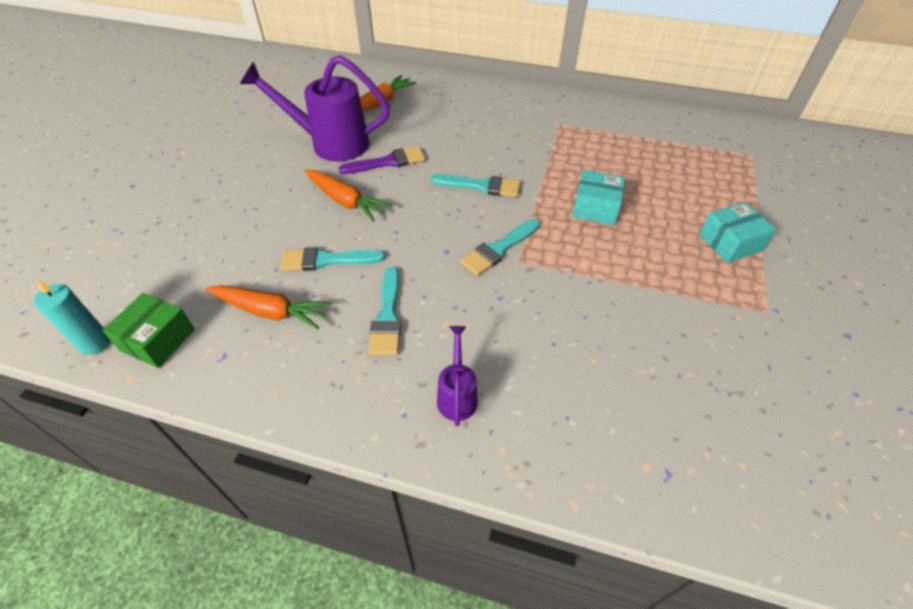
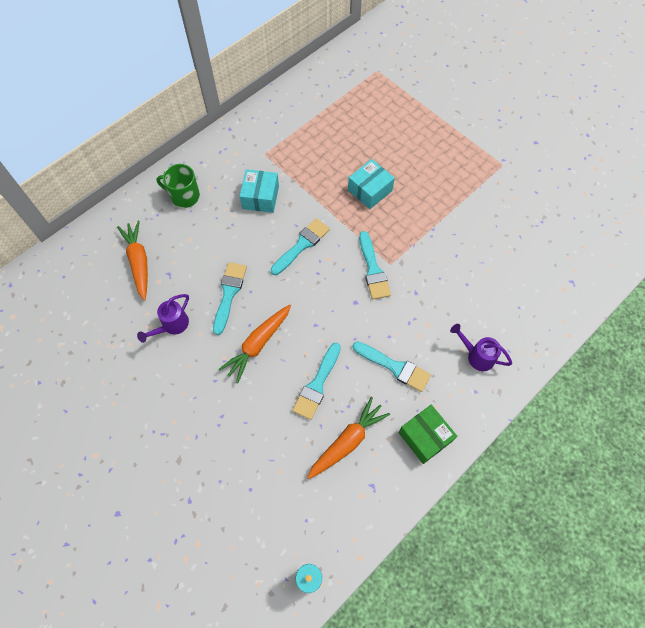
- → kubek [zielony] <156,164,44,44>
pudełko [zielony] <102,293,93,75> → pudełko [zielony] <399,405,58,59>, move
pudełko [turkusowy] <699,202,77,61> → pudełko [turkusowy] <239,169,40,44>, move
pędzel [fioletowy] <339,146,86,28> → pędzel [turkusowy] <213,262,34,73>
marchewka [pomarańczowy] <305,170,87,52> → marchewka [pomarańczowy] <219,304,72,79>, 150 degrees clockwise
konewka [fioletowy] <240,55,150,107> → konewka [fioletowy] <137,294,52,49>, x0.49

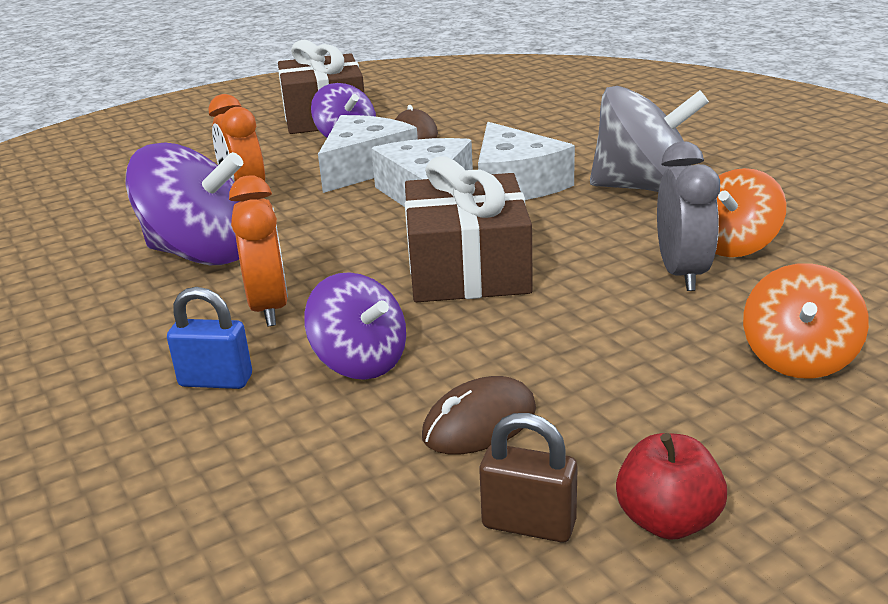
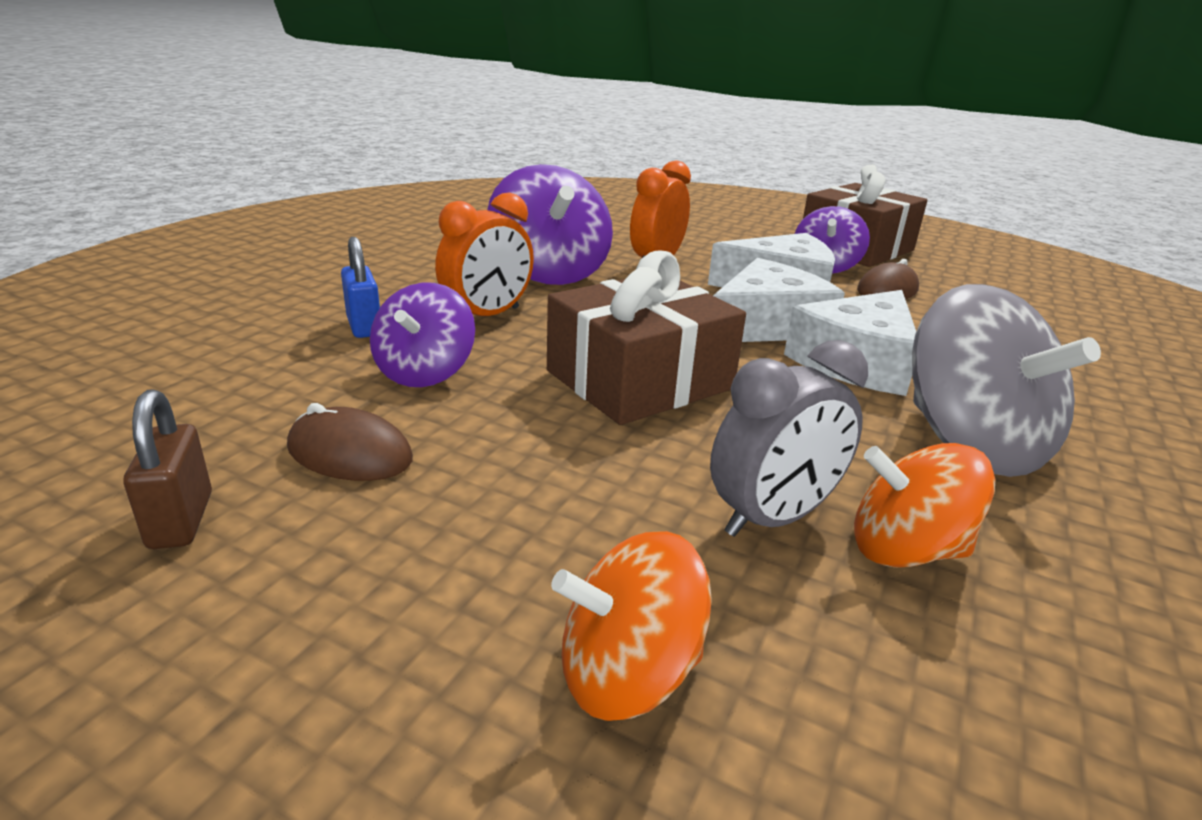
jabłko [czerwony] <616,433,111,107> → -

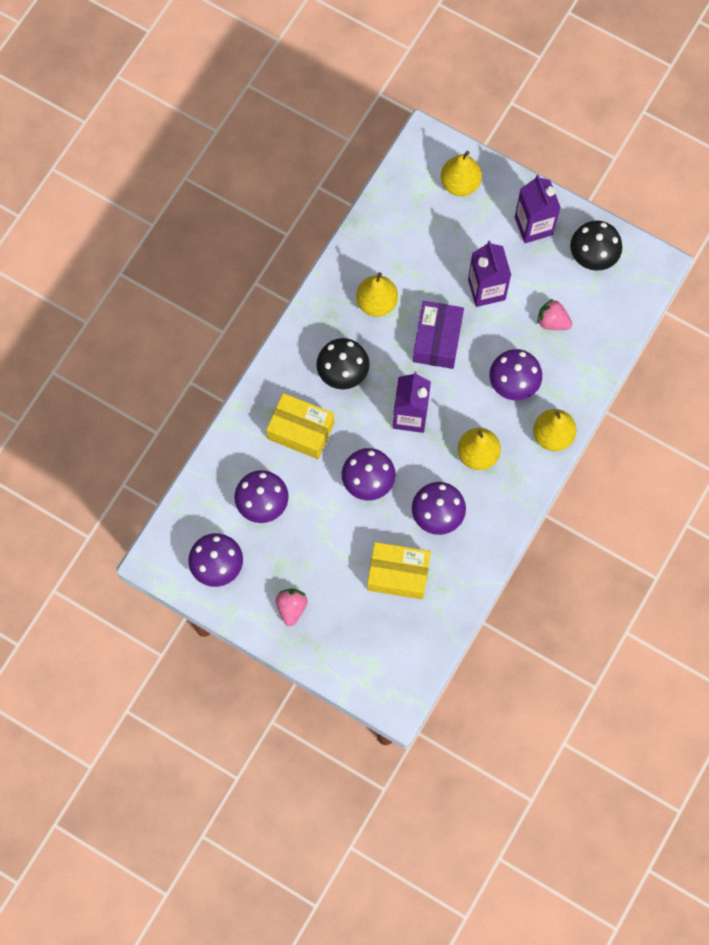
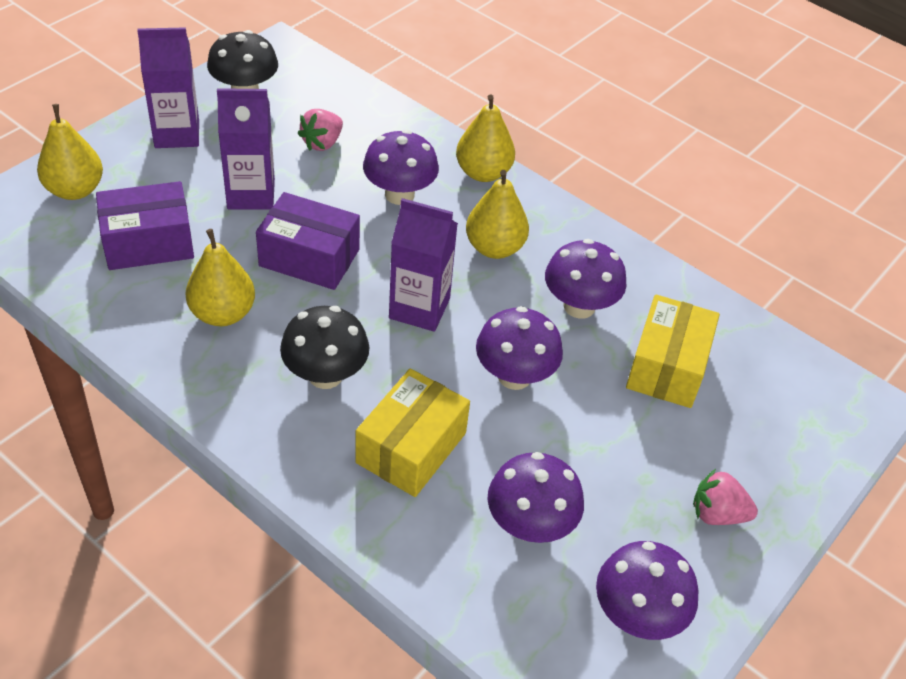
- → pudełko [fioletowy] <96,181,98,89>

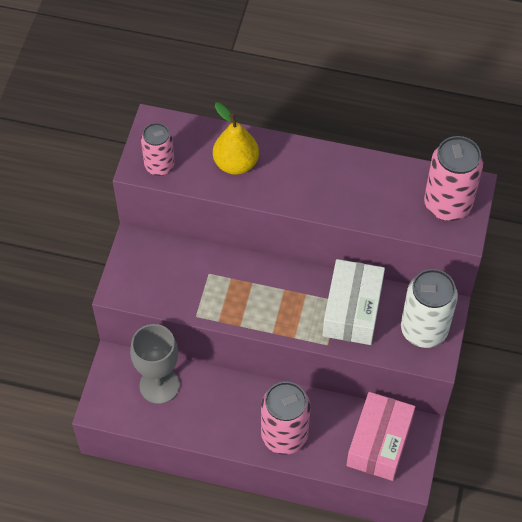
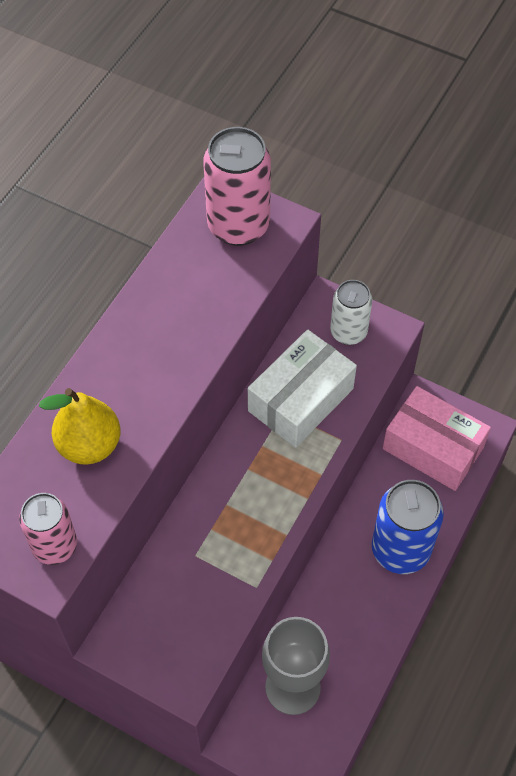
puszka [różowy] <261,382,50,73> → puszka [niebieski] <372,480,72,94>
pudełko [biały] <323,259,62,86> → pudełko [biały] <248,329,109,119>, 75 degrees counterclockwise
puszka [biały] <401,269,57,79> → puszka [biały] <330,280,42,65>, x0.63

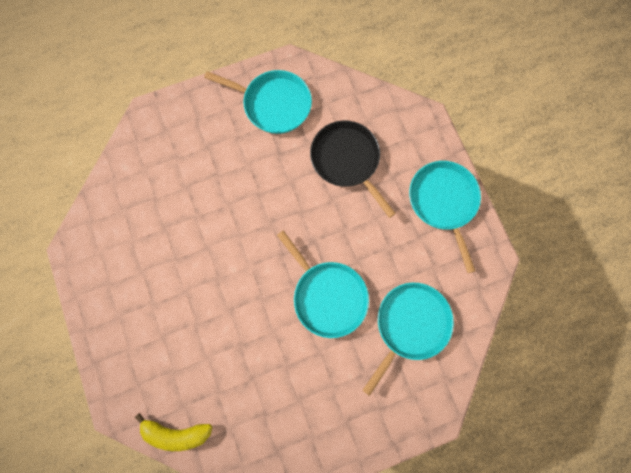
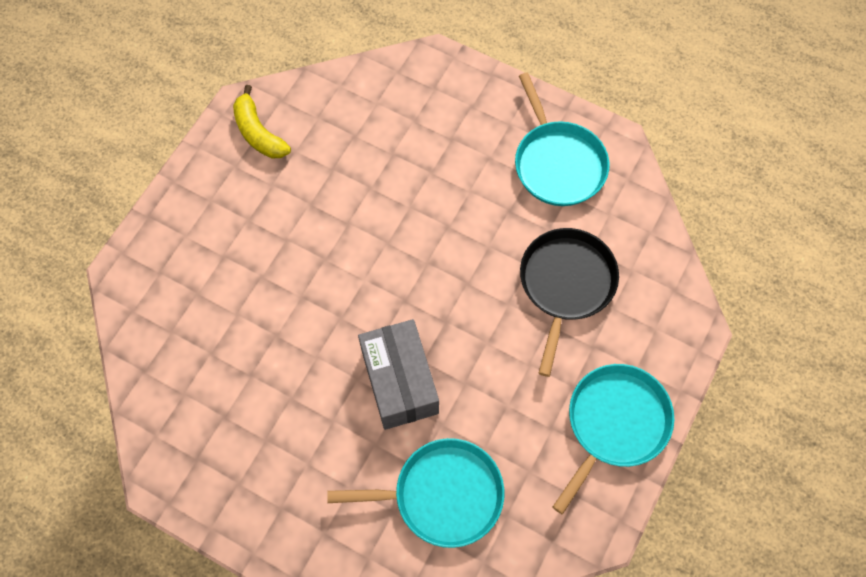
banan [żółty] <135,413,77,38> → banan [żółty] <233,85,58,73>, move
patelnia [turkusowy] <277,230,92,108> → pudełko [szary] <358,319,81,111>

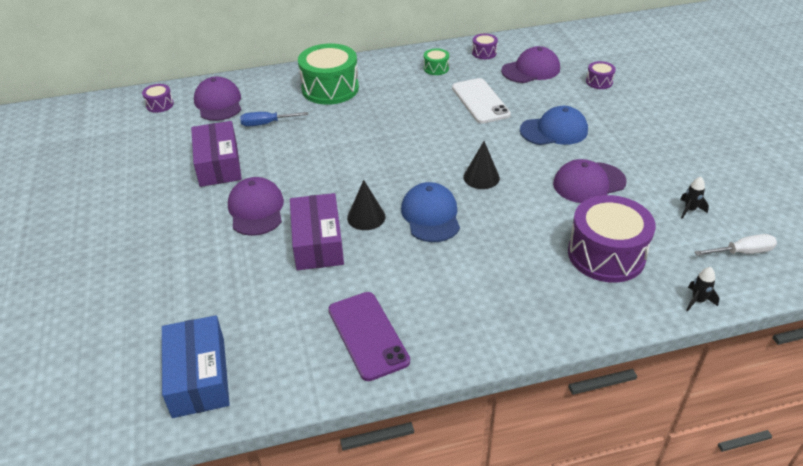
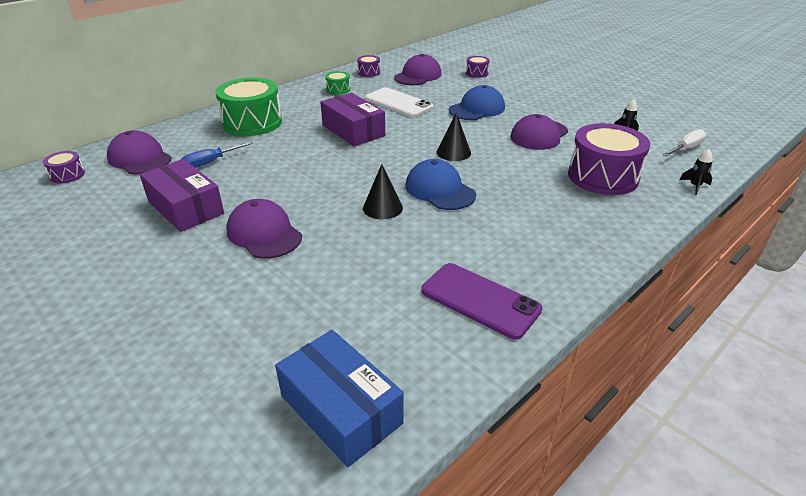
pudełko [fioletowy] <290,193,54,77> → pudełko [fioletowy] <320,93,65,53>, move

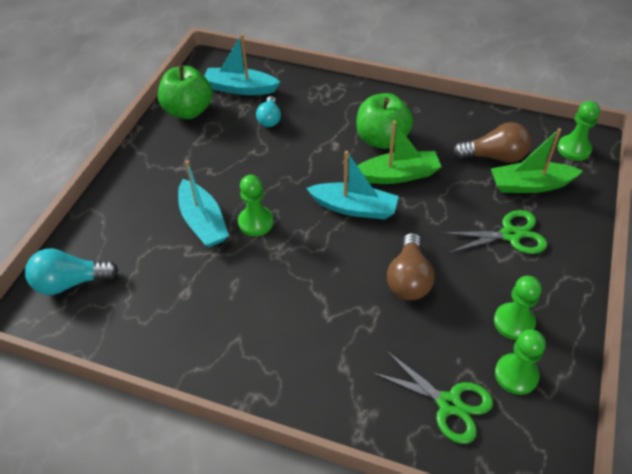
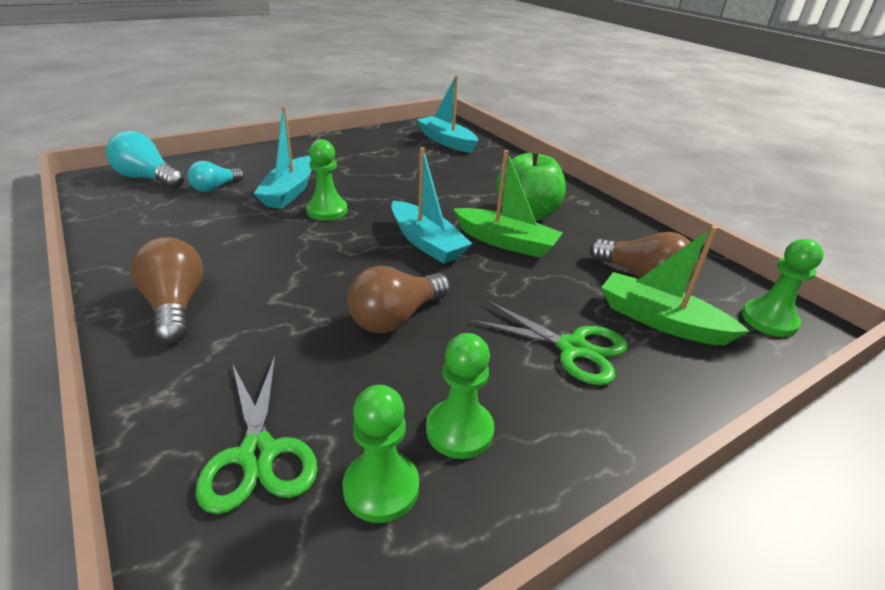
jabłko [zielony] <158,65,55,54> → -
- → żarówka [brązowy] <130,237,73,106>
żarówka [turkusowy] <256,96,25,31> → żarówka [turkusowy] <187,161,57,31>, move

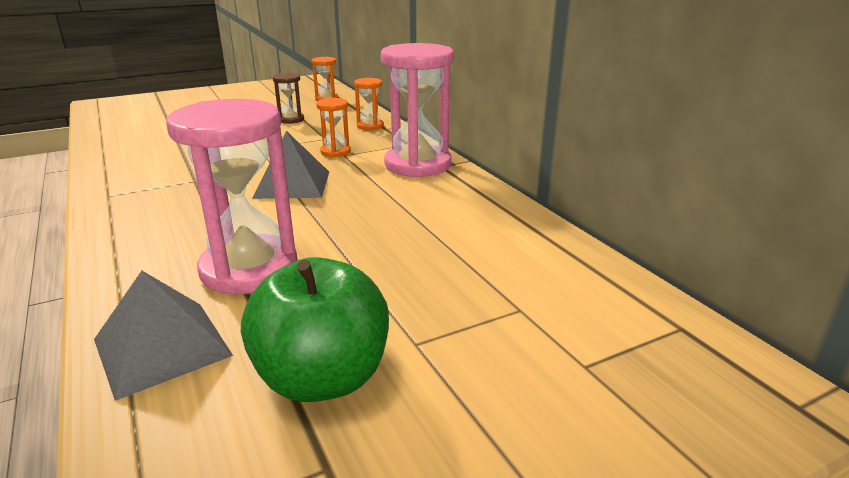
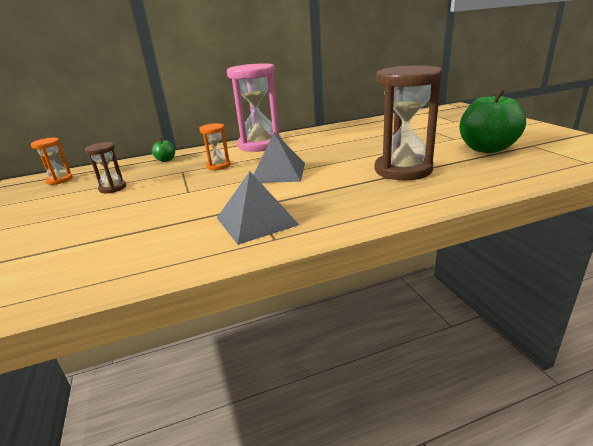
piramida [szary] <94,271,139,130> → piramida [szary] <217,171,82,74>, move
klepsydra [pomarańczowy] <354,78,30,52> → jabłko [zielony] <152,138,23,24>
klepsydra [różowy] <166,99,131,195> → klepsydra [brązowy] <374,65,68,115>

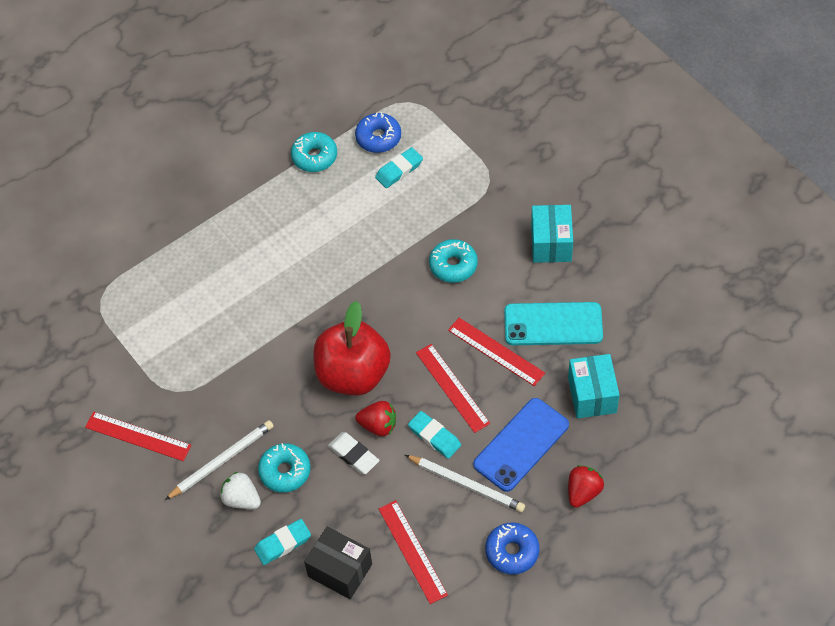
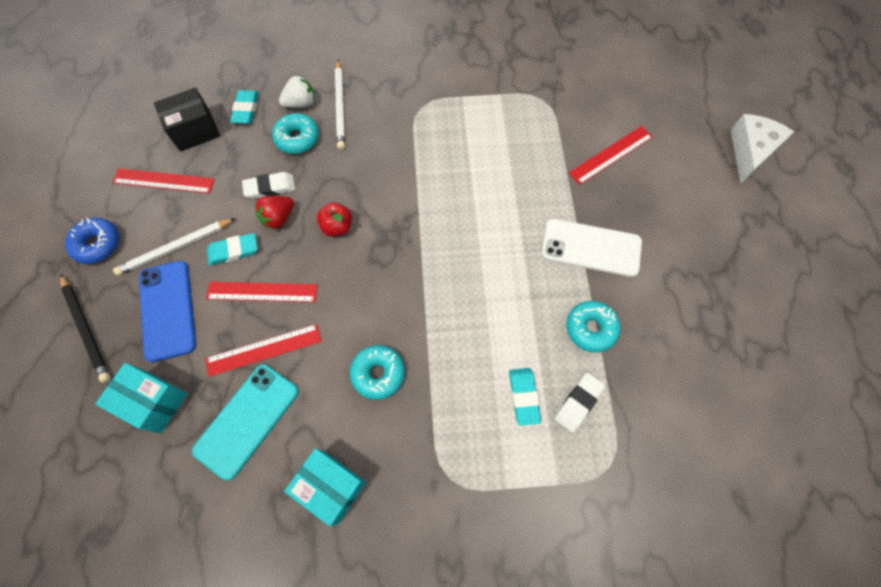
- → telefon [biały] <541,219,101,58>
- → ser [biały] <731,114,63,69>
linijka [czerwony] <85,412,107,49> → linijka [czerwony] <569,126,84,59>, move
donut [niebieski] <355,112,46,41> → gumka do mazania [biały] <554,373,51,59>
truskawka [czerwony] <568,465,36,43> → ołówek [czarny] <60,275,51,108>
jabłko [czerwony] <313,301,78,95> → jabłko [czerwony] <317,202,35,35>, x0.47

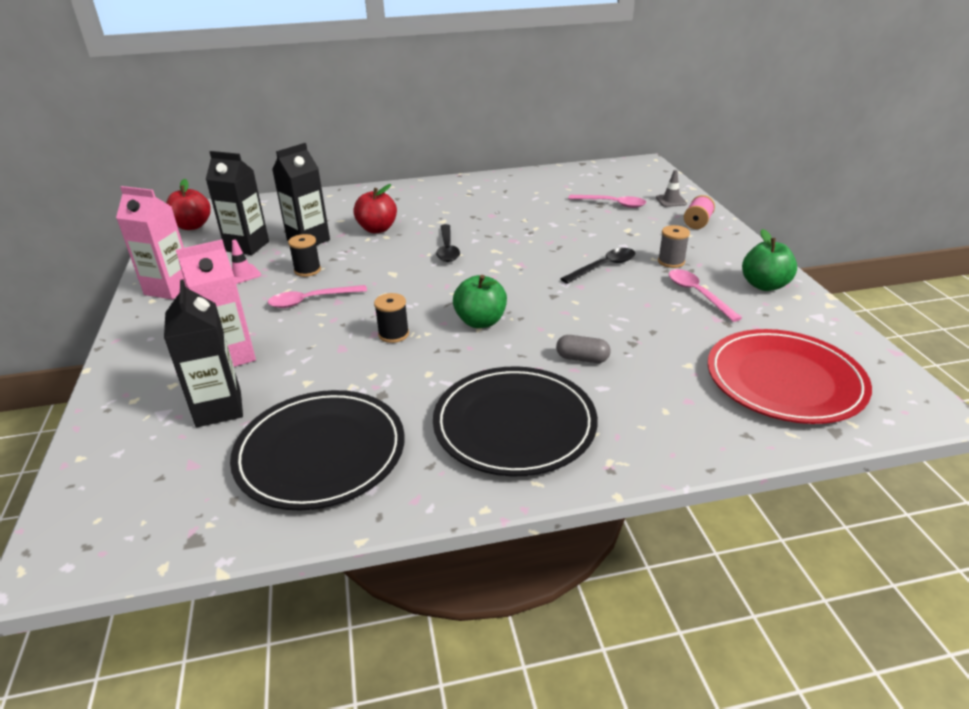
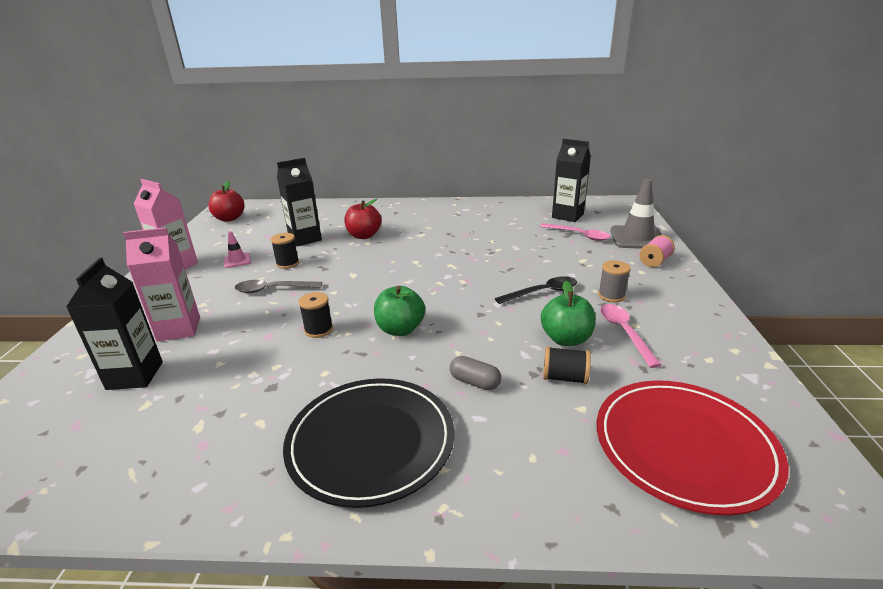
talerz [czarny] <230,390,175,121> → -
łyżka [czarny] <436,224,24,38> → -
- → szpulka [czarny] <543,346,48,38>
karton mleka [czarny] <206,151,63,104> → karton mleka [czarny] <552,139,39,83>, move
jabłko [zielony] <742,229,55,62> → jabłko [zielony] <541,280,55,66>, move
łyżka [różowy] <268,285,99,23> → łyżka [szary] <235,280,87,13>
pachołek [szary] <656,170,31,37> → pachołek [szary] <611,179,51,70>, x1.98

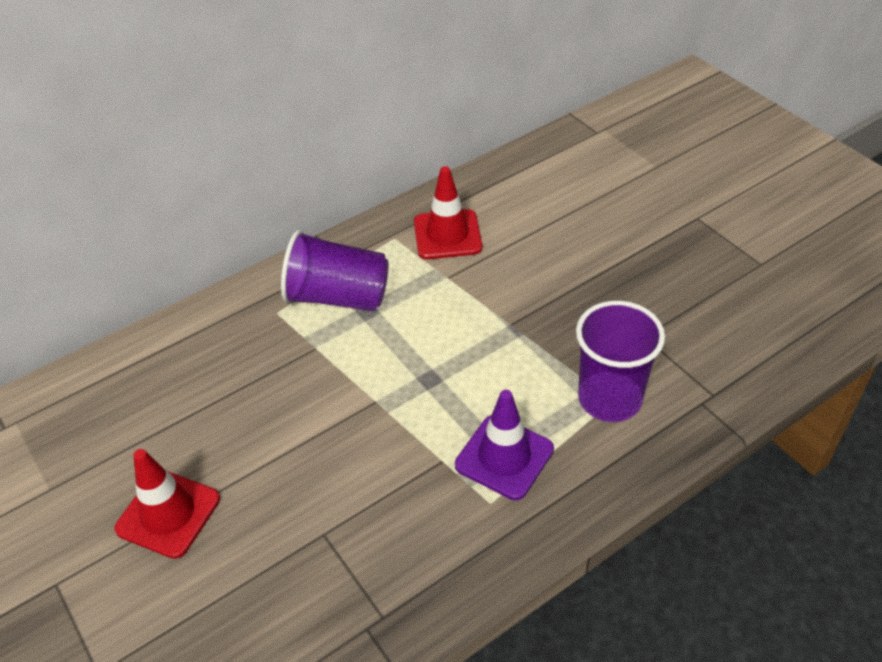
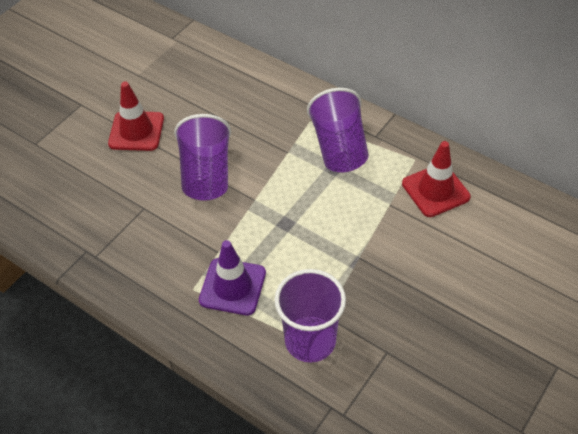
- → szklanka [fioletowy] <174,114,57,87>

